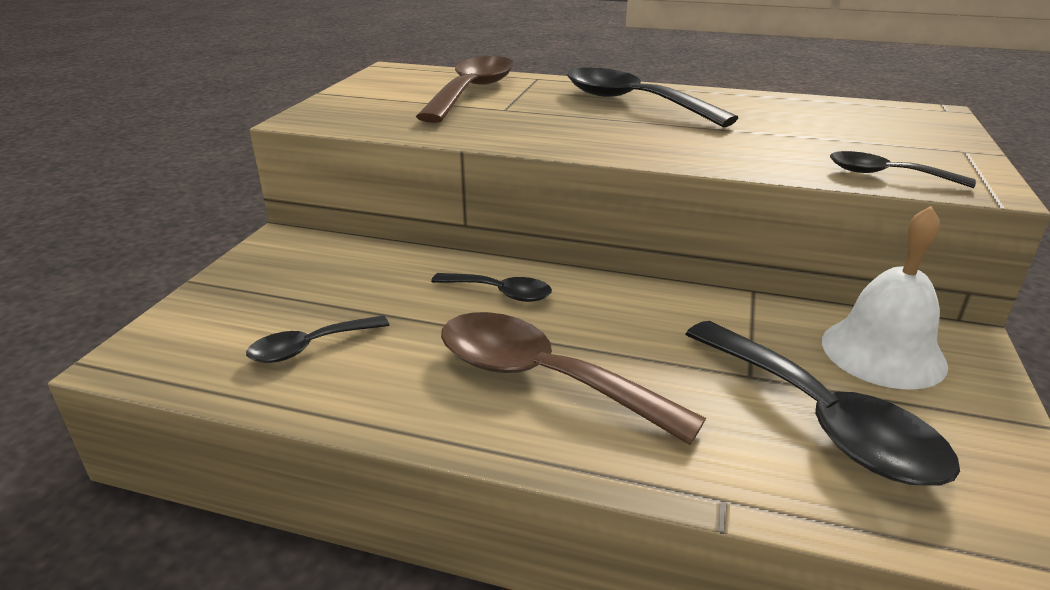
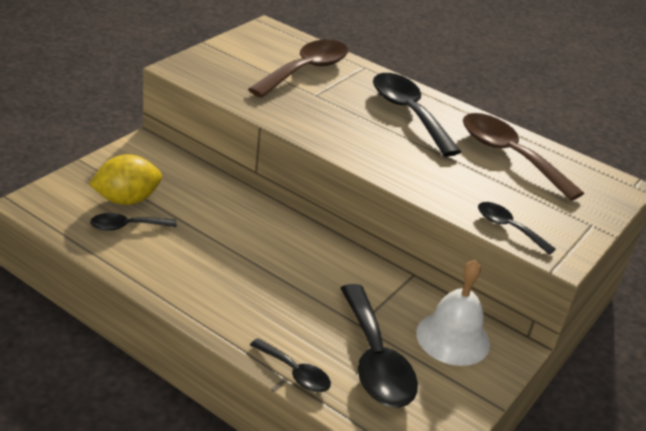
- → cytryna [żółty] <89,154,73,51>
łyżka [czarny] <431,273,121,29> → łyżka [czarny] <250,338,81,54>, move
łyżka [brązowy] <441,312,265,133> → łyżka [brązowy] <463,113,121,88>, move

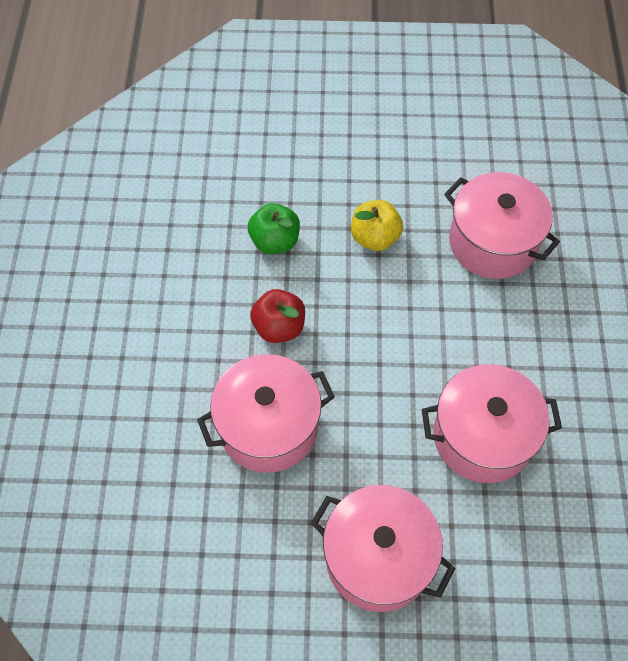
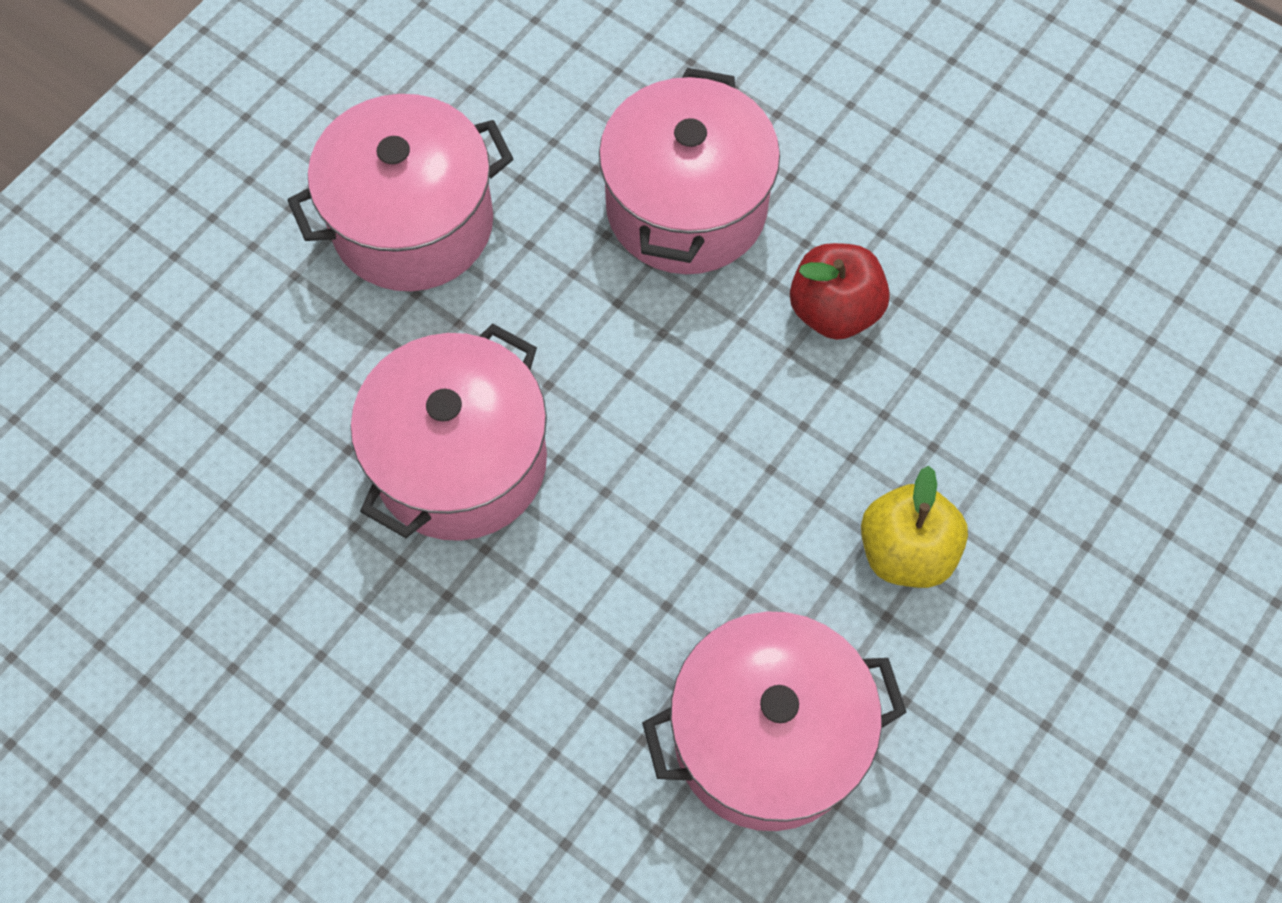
jabłko [zielony] <248,203,52,51> → -

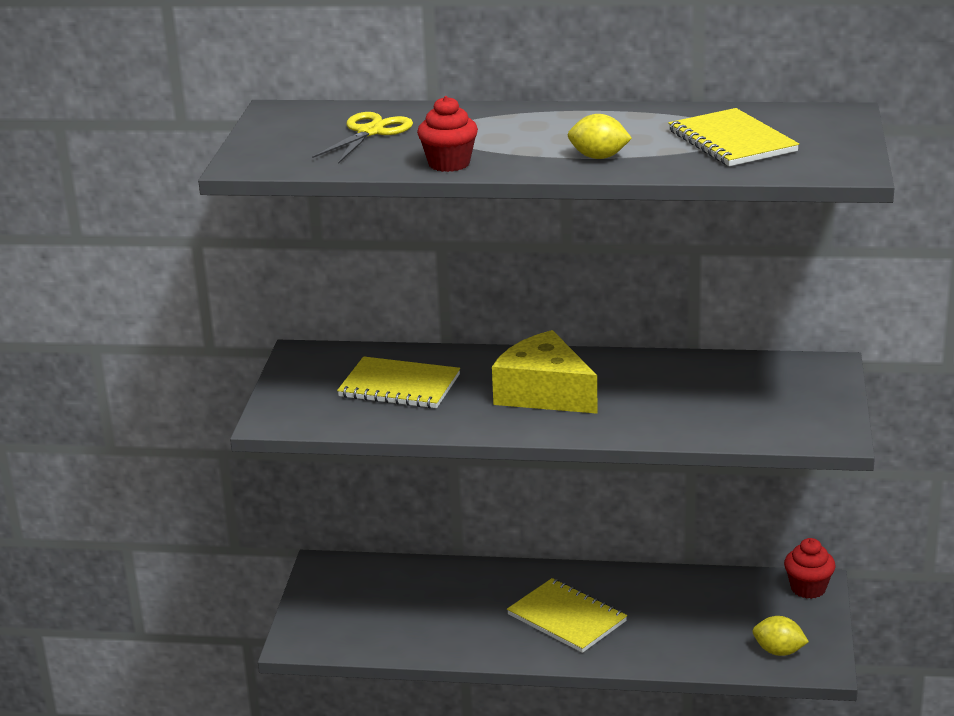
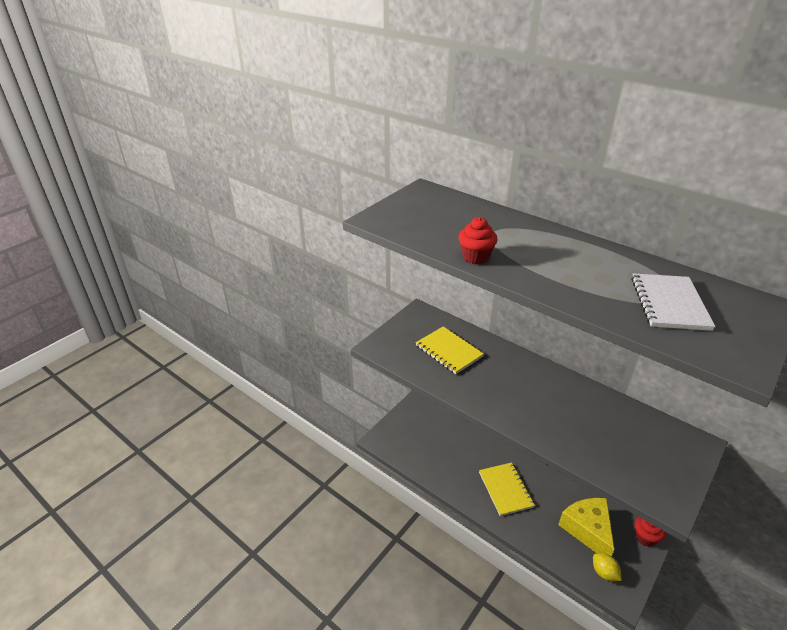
nożyczki [żółty] <312,112,101,52> → -
cytryna [żółty] <568,114,64,45> → -
ser [żółty] <492,330,106,84> → ser [żółty] <558,498,57,58>, move
zeszyt [żółty] <668,108,131,58> → zeszyt [biały] <631,273,85,58>

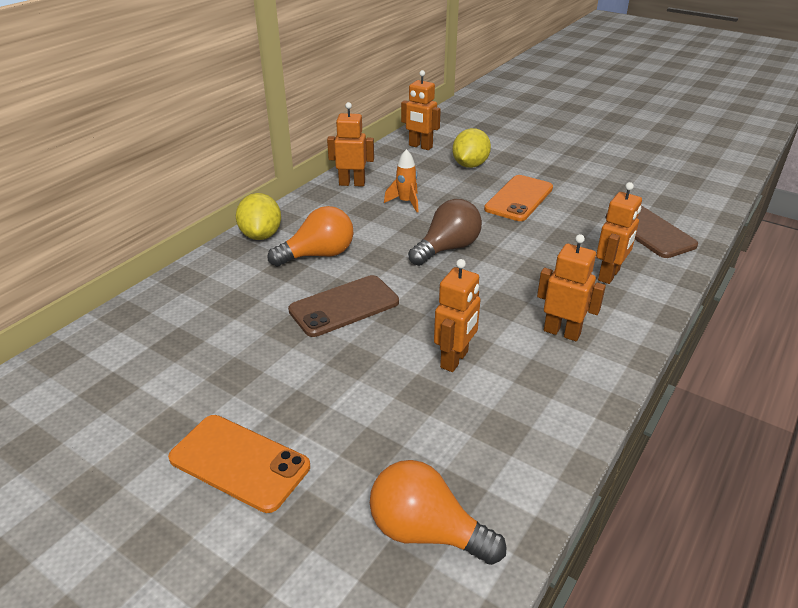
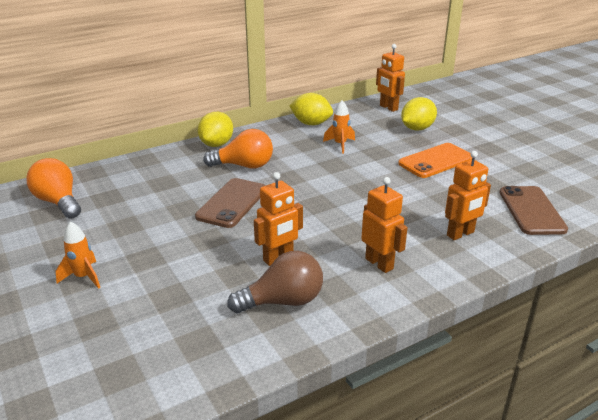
żarówka [pomarańczowy] <370,460,137,105> → żarówka [pomarańczowy] <26,158,55,61>, move
żarówka [brązowy] <408,199,74,67> → żarówka [brązowy] <227,251,96,62>, move
telefon [pomarańczowy] <168,415,142,98> → rakieta [pomarańczowy] <56,221,44,68>
robot [pomarańczowy] <327,102,47,85> → cytryna [żółty] <289,93,44,32>
telefon [brązowy] <288,275,111,62> → telefon [brązowy] <195,178,71,50>, 60 degrees counterclockwise

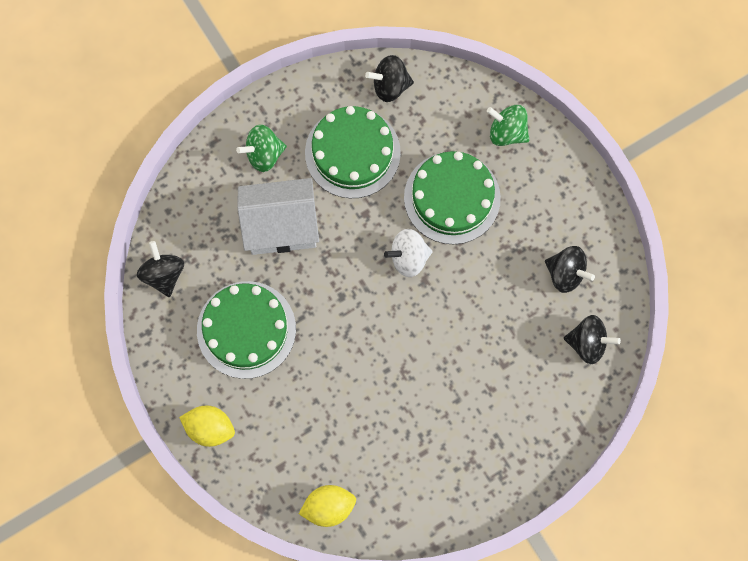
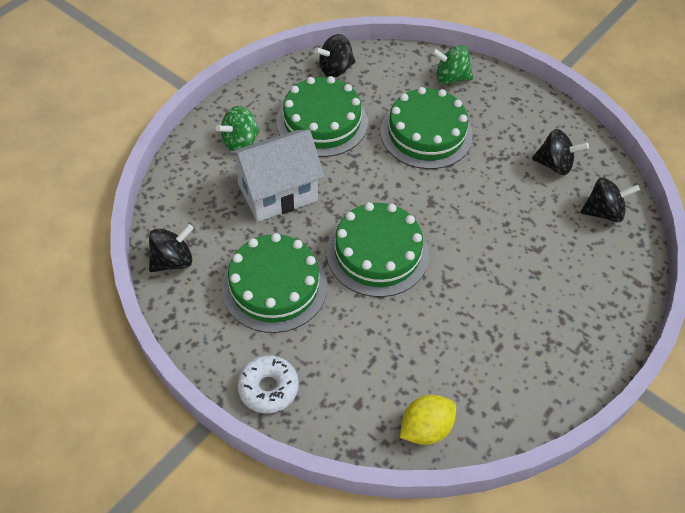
bączek [biały] <384,229,49,48> → -
- → tort [zielony] <327,202,102,95>
cytryna [żółty] <179,406,56,41> → donut [biały] <237,355,62,59>
bączek [czarny] <137,241,47,56> → bączek [czarny] <149,224,45,48>, 90 degrees clockwise

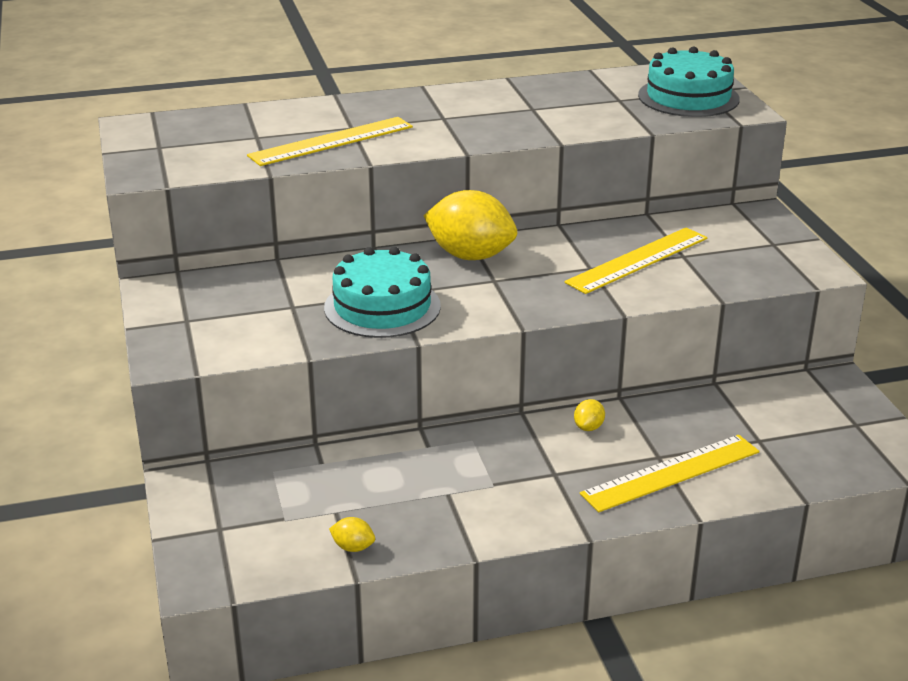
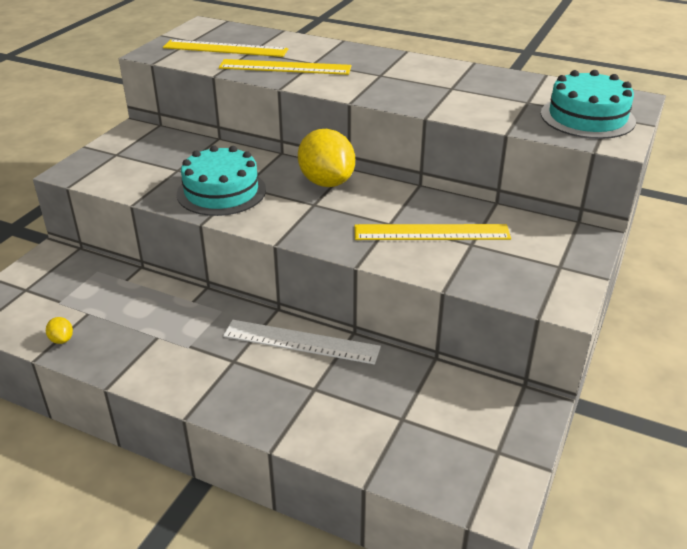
linijka [żółty] <580,435,179,77> → linijka [żółty] <163,40,125,17>, move
cytryna [żółty] <574,399,31,32> → linijka [biały] <223,320,158,45>

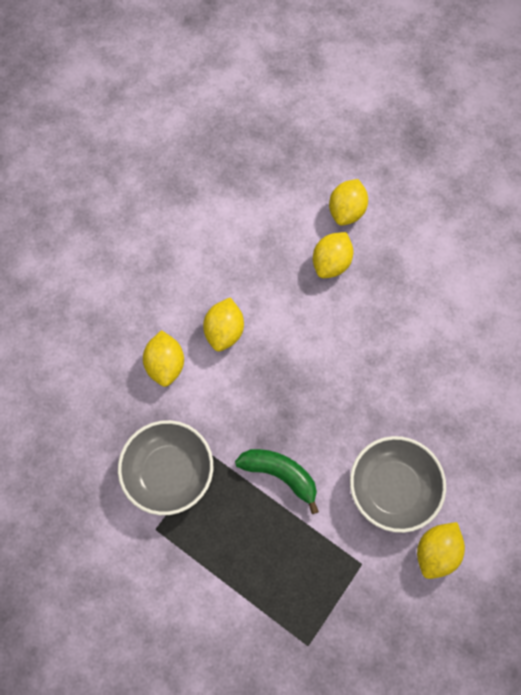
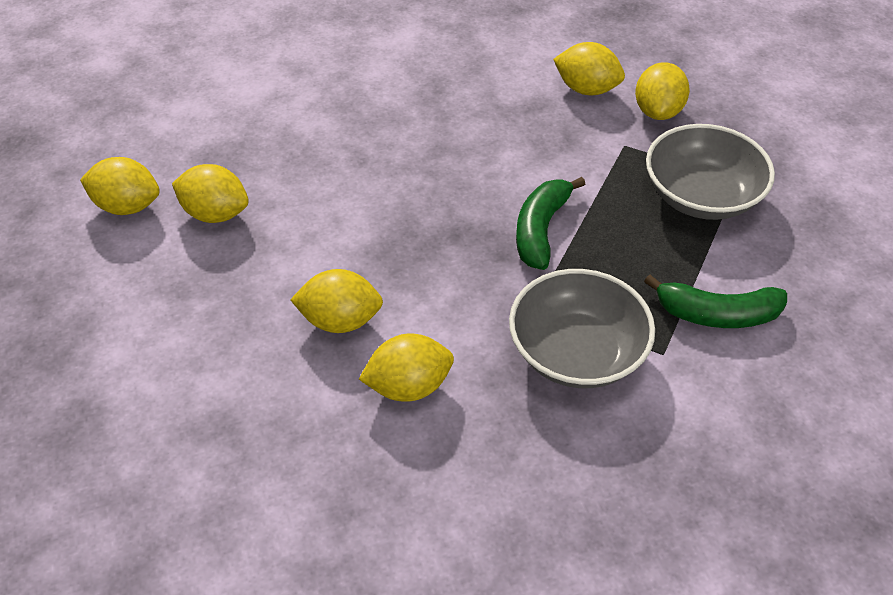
- → cytryna [żółty] <635,62,55,58>
- → banan [zielony] <644,275,143,53>
miska [szary] <350,436,96,97> → miska [szary] <646,124,129,96>, move

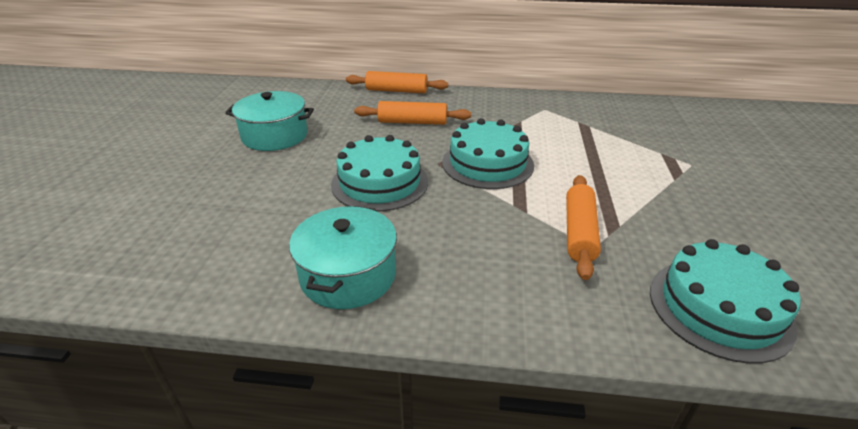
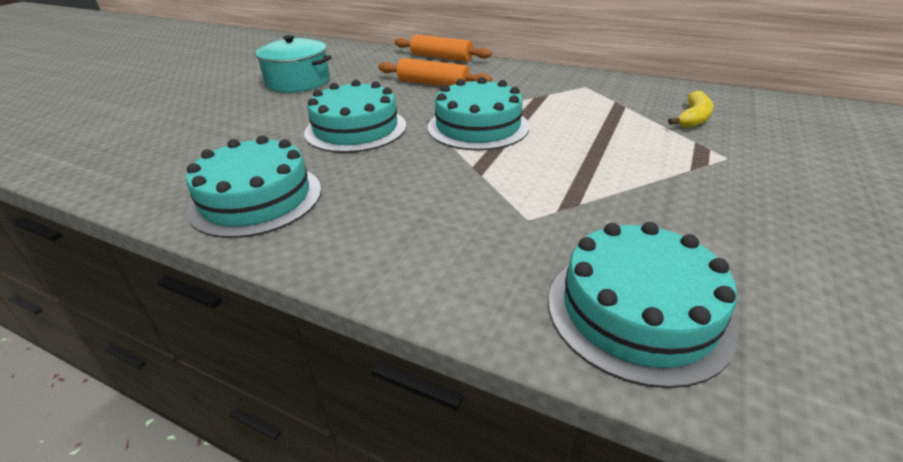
wałek do ciasta [pomarańczowy] <566,175,35,105> → -
- → banan [żółty] <668,91,45,37>
garnek [turkusowy] <289,206,108,103> → tort [turkusowy] <186,135,135,103>

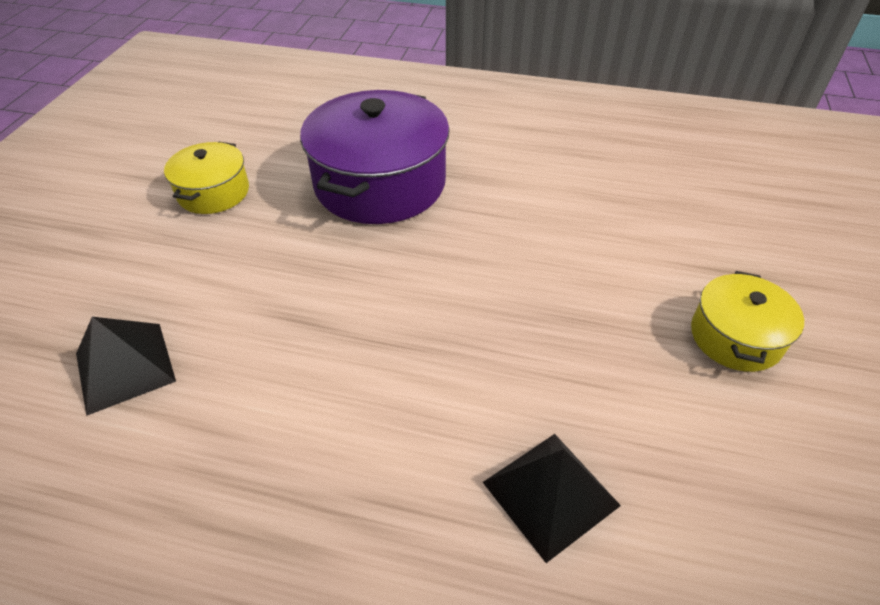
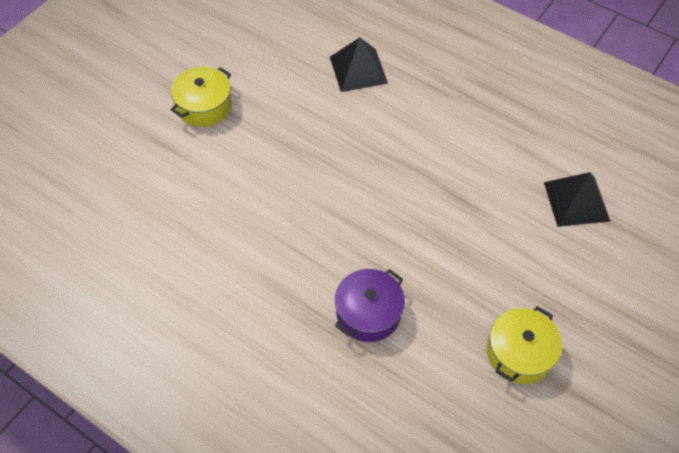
garnek [fioletowy] <300,90,150,134> → garnek [fioletowy] <335,269,70,73>, x0.53

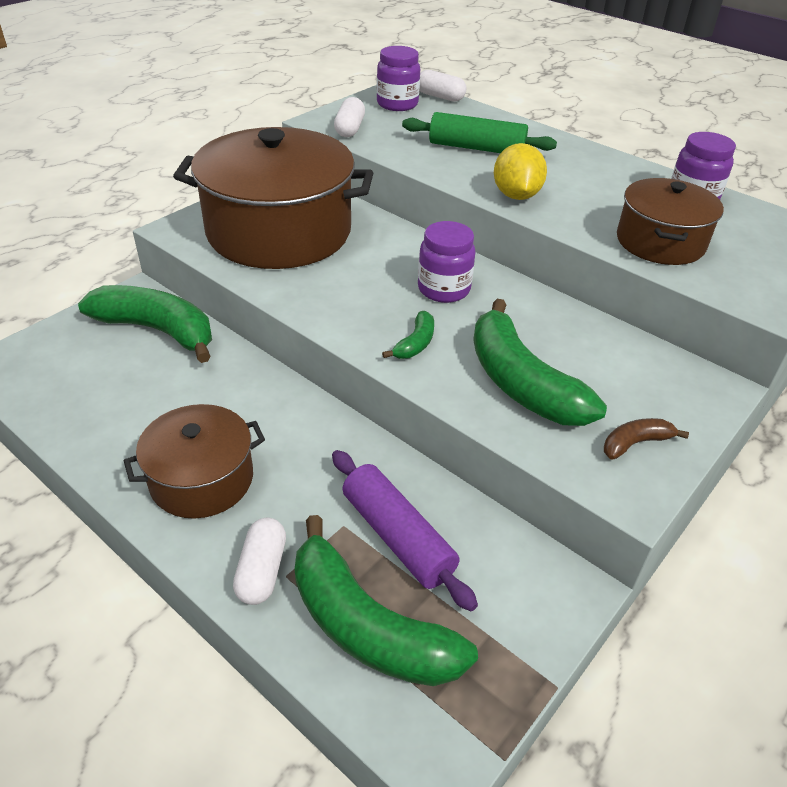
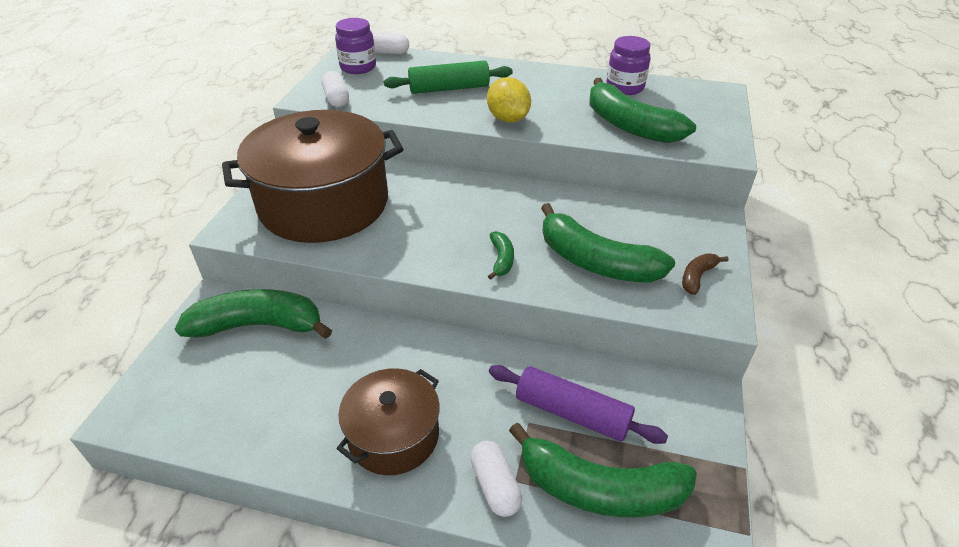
słoik [fioletowy] <418,221,58,82> → -
garnek [brązowy] <617,178,107,87> → banan [zielony] <589,78,107,65>

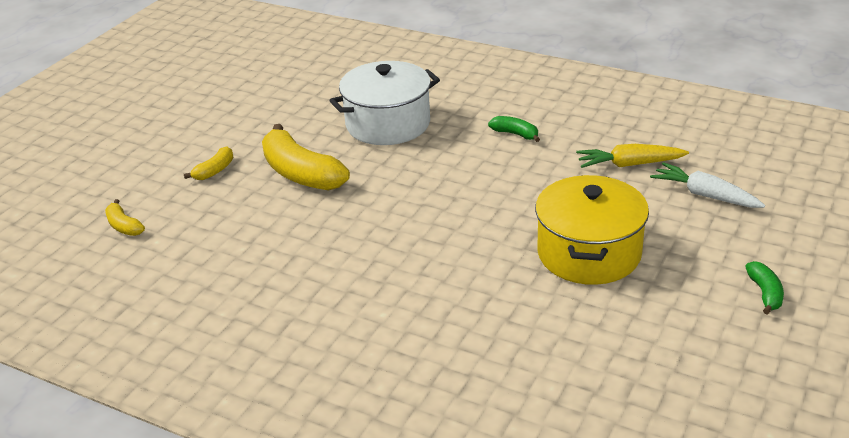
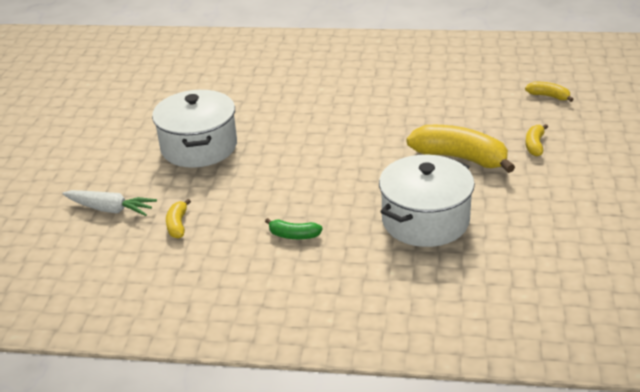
banan [zielony] <745,261,39,54> → -
marchewka [żółty] <576,144,113,24> → banan [żółty] <166,199,25,40>
garnek [żółty] <535,175,114,110> → garnek [biały] <152,90,85,78>

